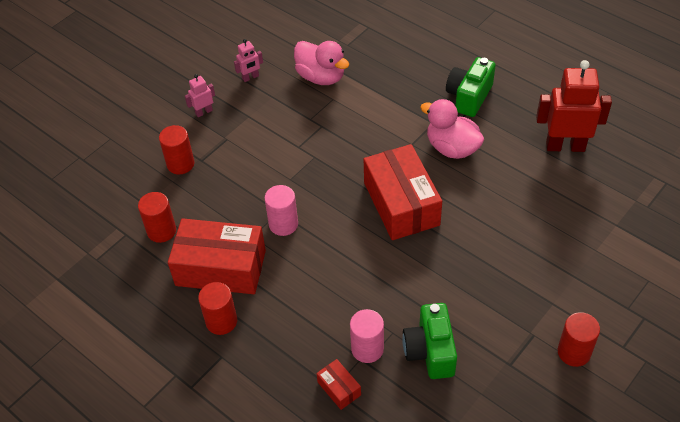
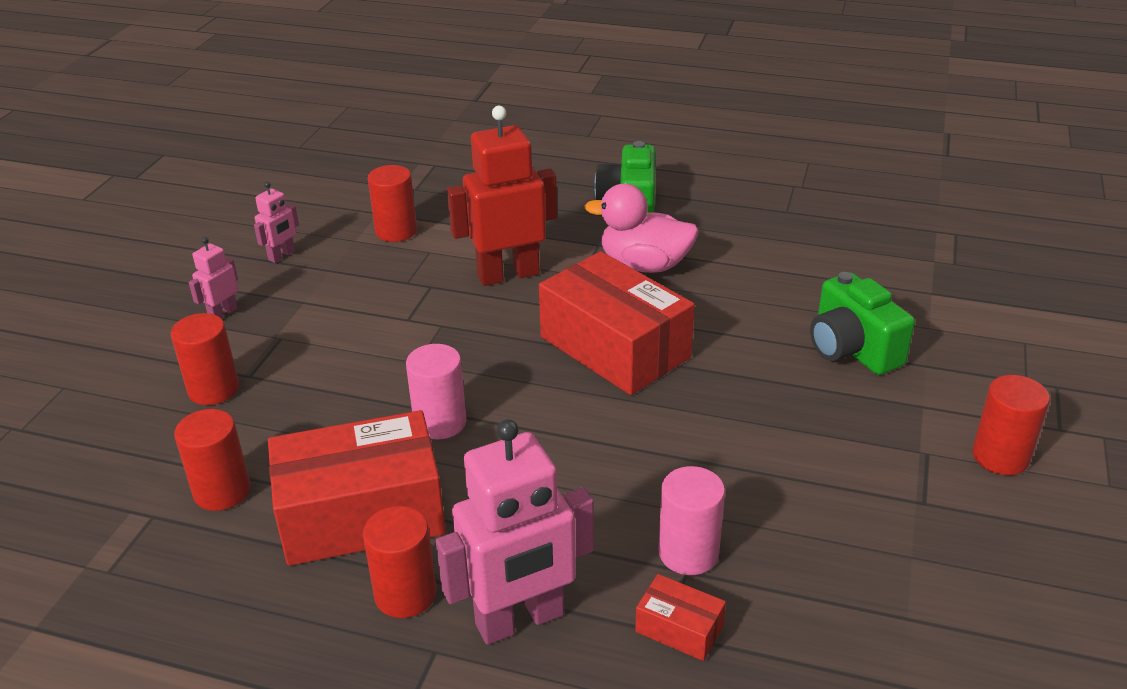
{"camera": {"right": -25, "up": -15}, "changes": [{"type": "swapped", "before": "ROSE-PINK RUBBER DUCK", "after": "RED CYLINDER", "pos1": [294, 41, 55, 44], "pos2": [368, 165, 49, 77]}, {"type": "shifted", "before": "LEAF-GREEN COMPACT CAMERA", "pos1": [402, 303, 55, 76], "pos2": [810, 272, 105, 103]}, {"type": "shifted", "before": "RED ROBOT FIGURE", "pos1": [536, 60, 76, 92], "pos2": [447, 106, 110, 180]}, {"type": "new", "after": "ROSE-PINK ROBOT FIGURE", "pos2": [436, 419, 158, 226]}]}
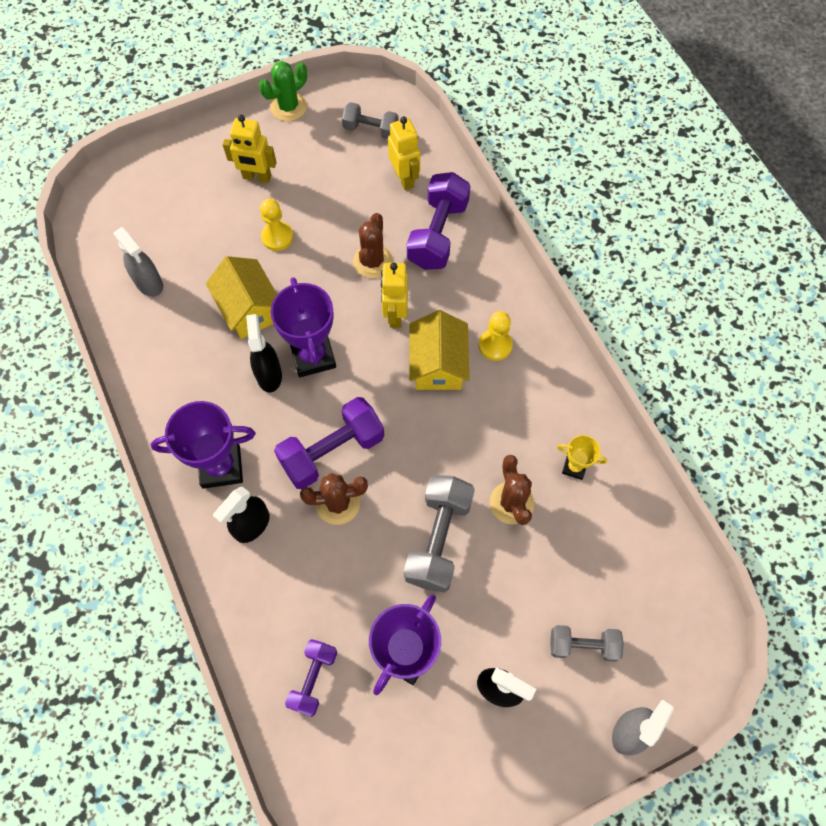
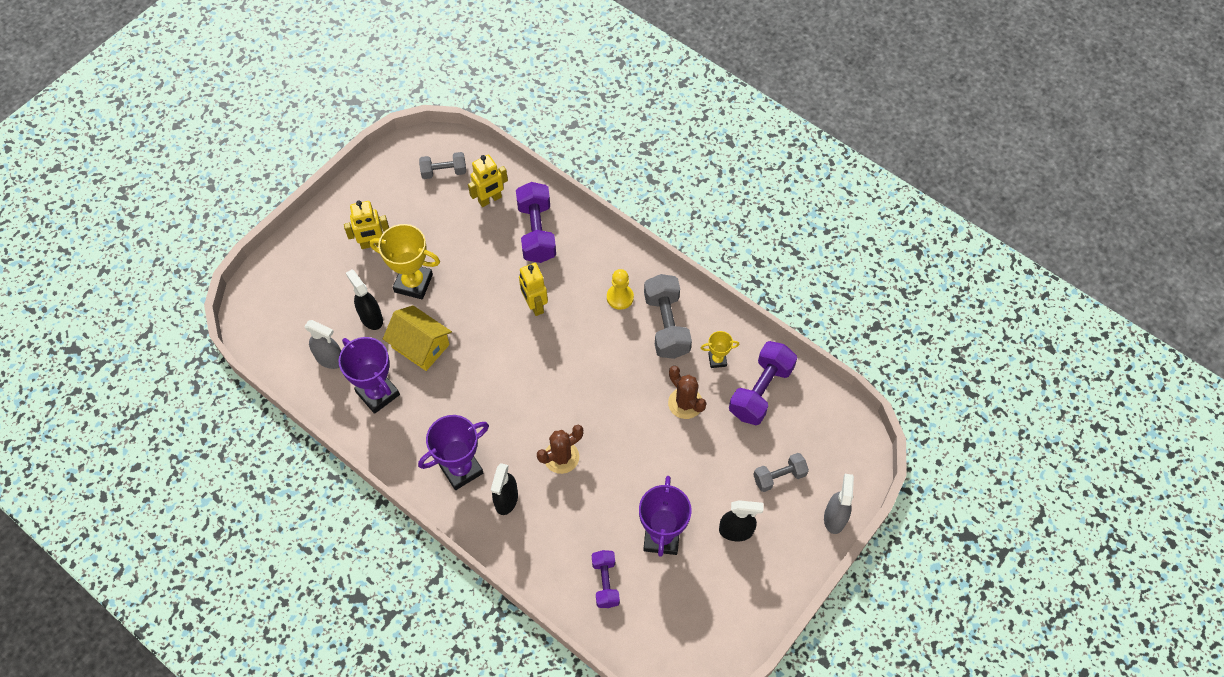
{"camera": {"right": -25, "up": -5}, "changes": [{"type": "shifted", "before": "BLACK SPRAY BOTTLE", "pos1": [246, 314, 36, 78], "pos2": [346, 269, 37, 61]}, {"type": "gone", "before": "LEAF-GREEN PRICKLY PLANT", "pos1": [259, 61, 48, 60]}, {"type": "swapped", "before": "BRIGHT YELLOW PAWN", "after": "BRIGHT YELLOW AWARD CUP", "pos1": [260, 199, 33, 52], "pos2": [369, 224, 71, 75]}, {"type": "shifted", "before": "PURPLE AWARD CUP", "pos1": [270, 277, 66, 100], "pos2": [339, 337, 61, 77]}, {"type": "shifted", "before": "PURPLE DUMBBELL", "pos1": [274, 397, 110, 92], "pos2": [729, 341, 68, 84]}, {"type": "gone", "before": "DARK BROWN PRICKLY PLANT", "pos1": [353, 213, 40, 65]}, {"type": "rotated", "before": "BRIGHT YELLOW ROBOT FIGURE", "pos1": [388, 116, 32, 74], "pos2": [468, 155, 40, 52], "turn": 105}, {"type": "shifted", "before": "ASH-GREY DUMBBELL", "pos1": [404, 475, 71, 118], "pos2": [644, 274, 48, 85]}, {"type": "gone", "before": "BRIGHT YELLOW COTTAGE", "pos1": [410, 310, 59, 80]}]}
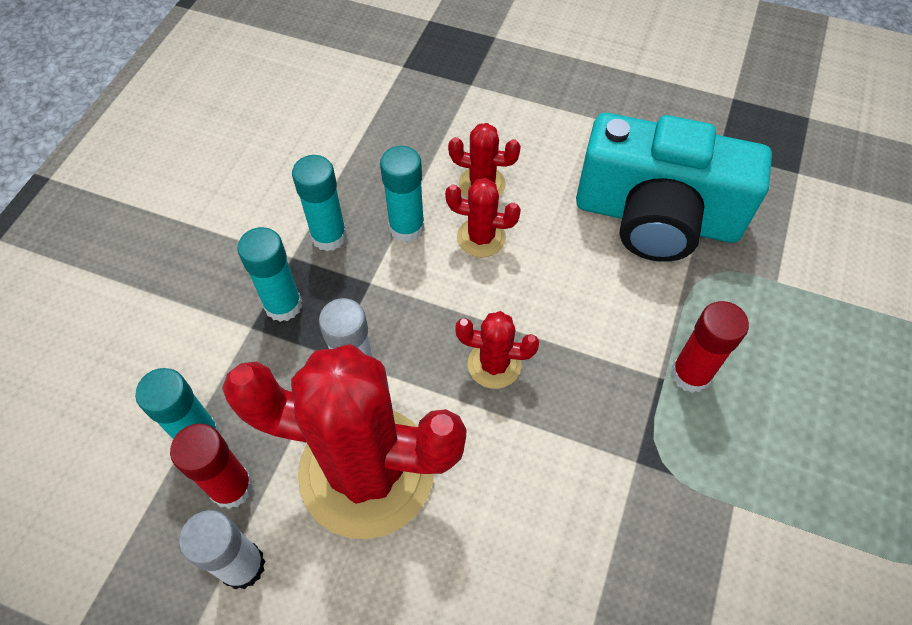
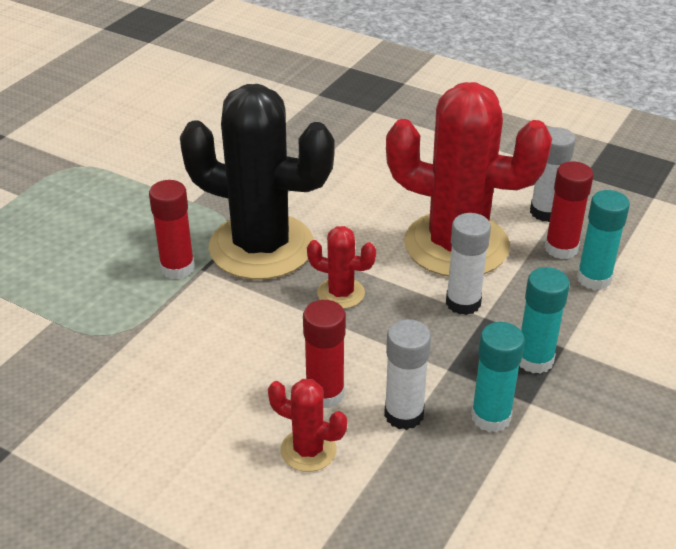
{"camera": {"right": -170, "up": -20}, "changes": [{"type": "repainted", "before": "AQUA STICK OF GLUE", "after": "PURE WHITE STICK OF GLUE", "pos1": [380, 146, 45, 96], "pos2": [384, 319, 47, 111]}, {"type": "swapped", "before": "RED PRICKLY PLANT", "after": "RED STICK OF GLUE", "pos1": [445, 178, 76, 79], "pos2": [303, 300, 43, 109]}, {"type": "gone", "before": "AQUA COMPACT CAMERA", "pos1": [576, 113, 196, 149]}, {"type": "new", "after": "BLACK PRICKLY PLANT", "pos2": [180, 84, 155, 196]}]}
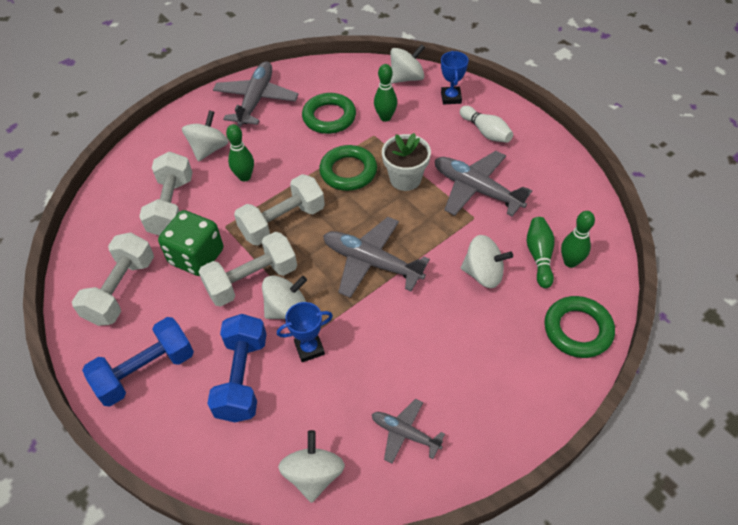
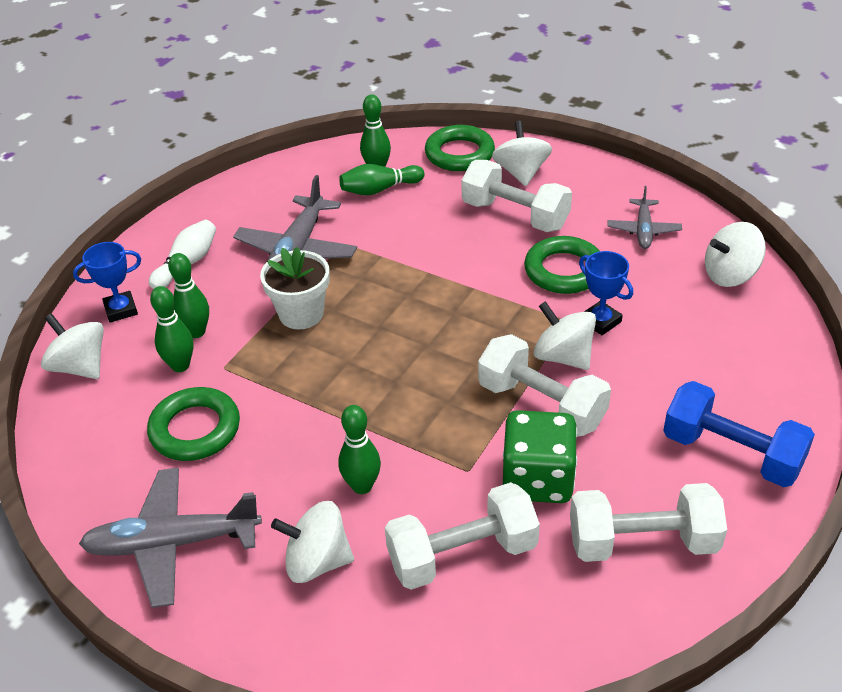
{"camera": {"right": -110, "up": -10}, "changes": [{"type": "gone", "before": "BLUE DUMBBELL", "pos1": [207, 314, 59, 108]}, {"type": "shifted", "before": "PURE WHITE DUMBBELL", "pos1": [234, 174, 91, 72], "pos2": [461, 160, 111, 72]}, {"type": "shifted", "before": "LEAF-GREEN HOOP", "pos1": [319, 145, 58, 46], "pos2": [524, 236, 76, 58]}, {"type": "gone", "before": "ASH-GREY TOY PLANE", "pos1": [323, 217, 107, 81]}, {"type": "shifted", "before": "PURE WHITE TOY TOP", "pos1": [461, 235, 52, 53], "pos2": [492, 121, 60, 65]}, {"type": "new", "after": "LEAF-GREEN BOWLING PIN", "pos2": [168, 253, 41, 85]}]}
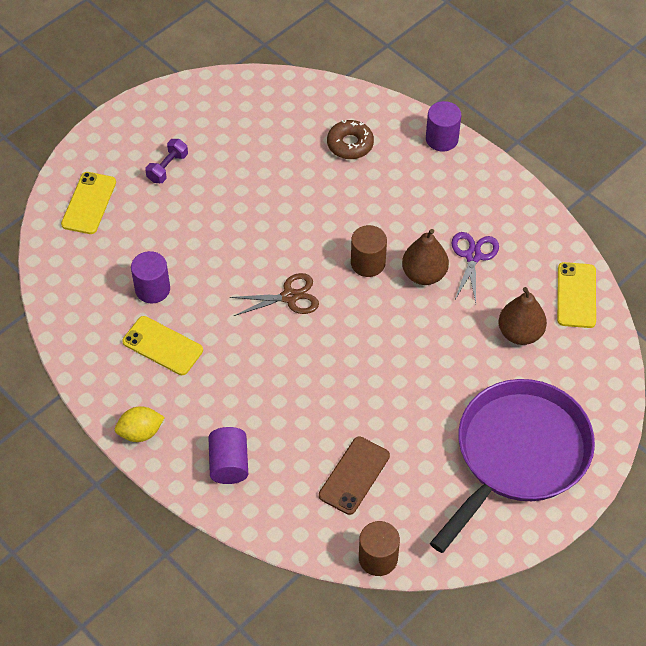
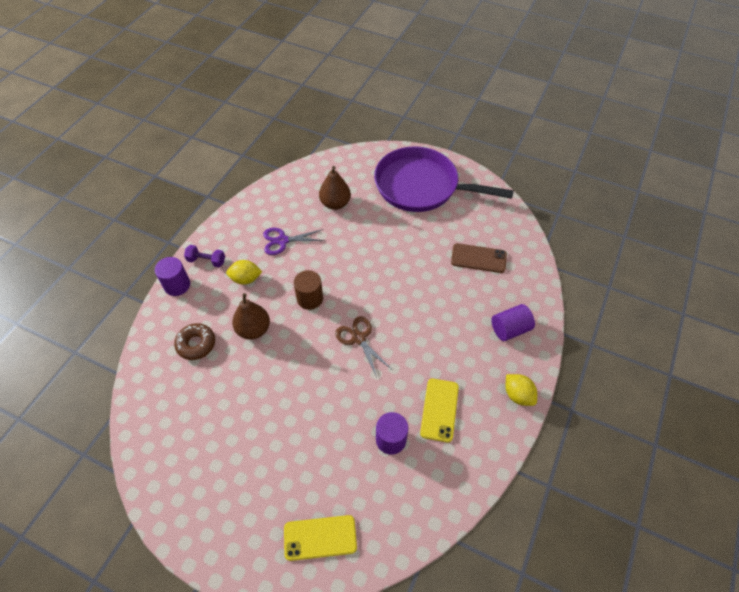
{"camera": {"right": -110, "up": 0}, "changes": [{"type": "shifted", "before": "PURPLE DUMBBELL", "pos1": [145, 139, 43, 44], "pos2": [184, 245, 41, 22]}, {"type": "gone", "before": "DARK BROWN CYLINDER", "pos1": [359, 521, 41, 55]}, {"type": "shifted", "before": "DARK BROWN PEAR FRUIT", "pos1": [402, 229, 47, 56], "pos2": [232, 293, 38, 47]}, {"type": "gone", "before": "BRIGHT YELLOW SMARTPHONE", "pos1": [557, 262, 39, 66]}, {"type": "new", "after": "BRIGHT YELLOW TOY LEMON", "pos2": [226, 260, 36, 25]}]}
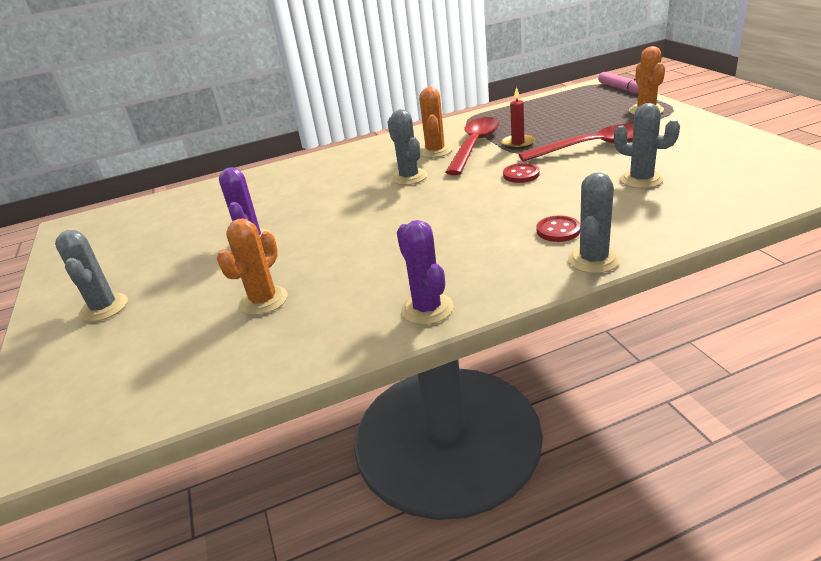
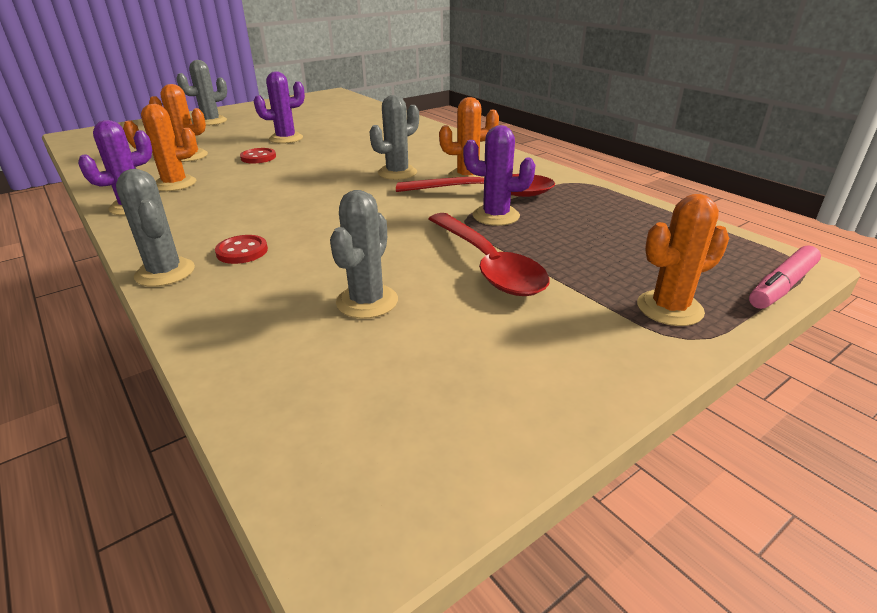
{"camera": {"right": 70, "up": 0}, "changes": [{"type": "swapped", "before": "RED WAX CANDLE", "after": "PURPLE PRICKLY PLANT", "pos1": [501, 87, 34, 63], "pos2": [463, 125, 72, 101]}, {"type": "shifted", "before": "RED SEWING BUTTON", "pos1": [503, 163, 37, 20], "pos2": [240, 148, 36, 15]}, {"type": "rotated", "before": "ASH-GREY PRICKLY PLANT", "pos1": [568, 172, 52, 101], "pos2": [116, 169, 79, 118], "turn": 45}, {"type": "new", "after": "ORANGE-COLOURED PRICKLY PLANT", "pos2": [123, 104, 74, 87]}]}
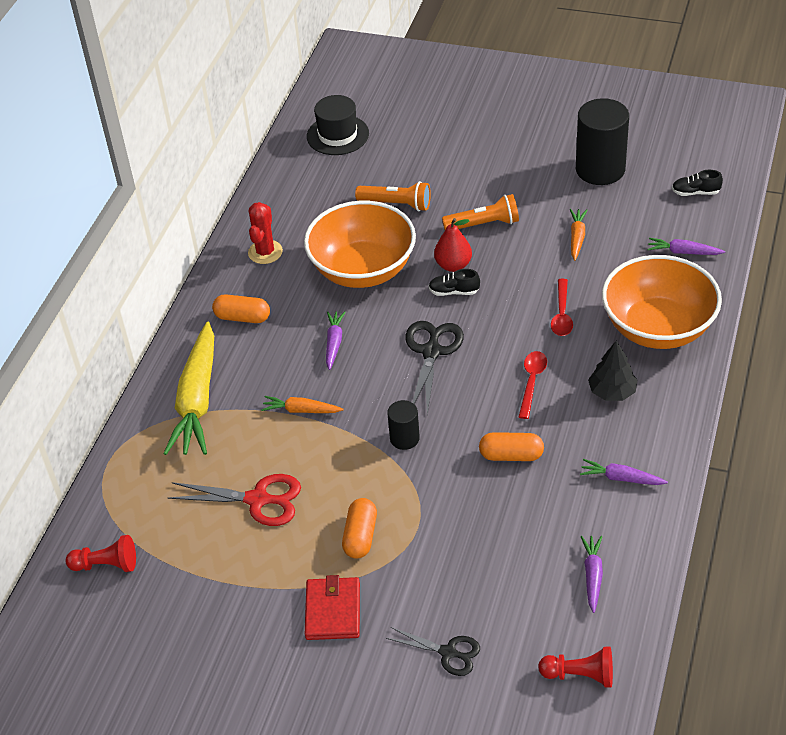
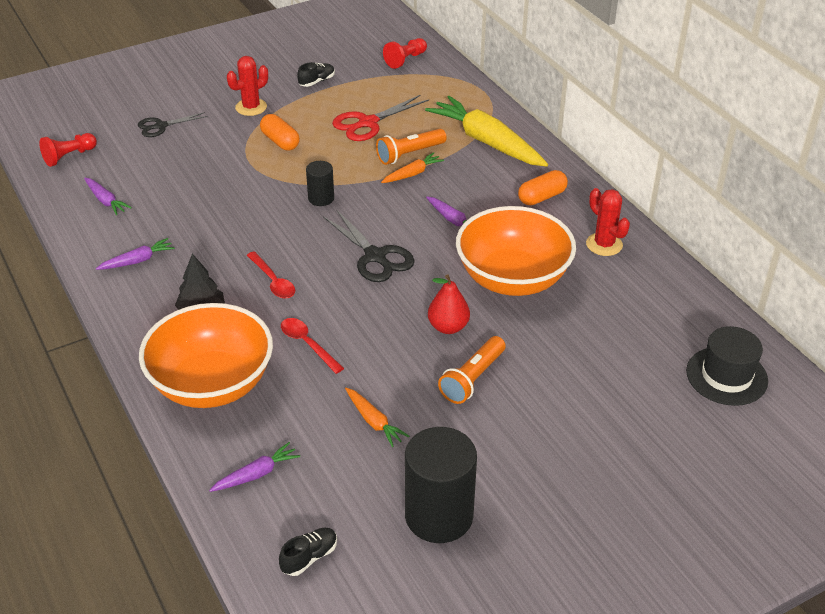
{"camera": {"right": 130, "up": -5}, "changes": [{"type": "swapped", "before": "RED CARD WALLET", "after": "RED PRICKLY PLANT", "pos1": [305, 575, 55, 65], "pos2": [227, 56, 41, 60]}, {"type": "shifted", "before": "ORANGE-COLOURED TORCH", "pos1": [355, 181, 76, 30], "pos2": [376, 129, 71, 36]}, {"type": "shifted", "before": "BLACK SNEAKER", "pos1": [428, 269, 52, 27], "pos2": [297, 62, 38, 25]}, {"type": "gone", "before": "ORANGE-COLOURED CAPSULE", "pos1": [479, 432, 65, 29]}]}
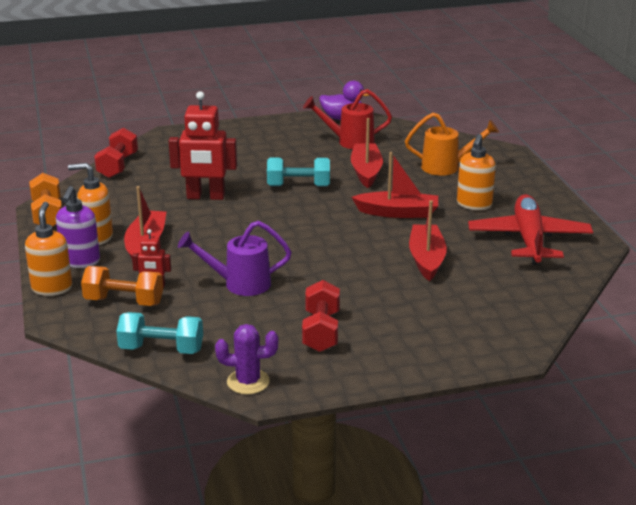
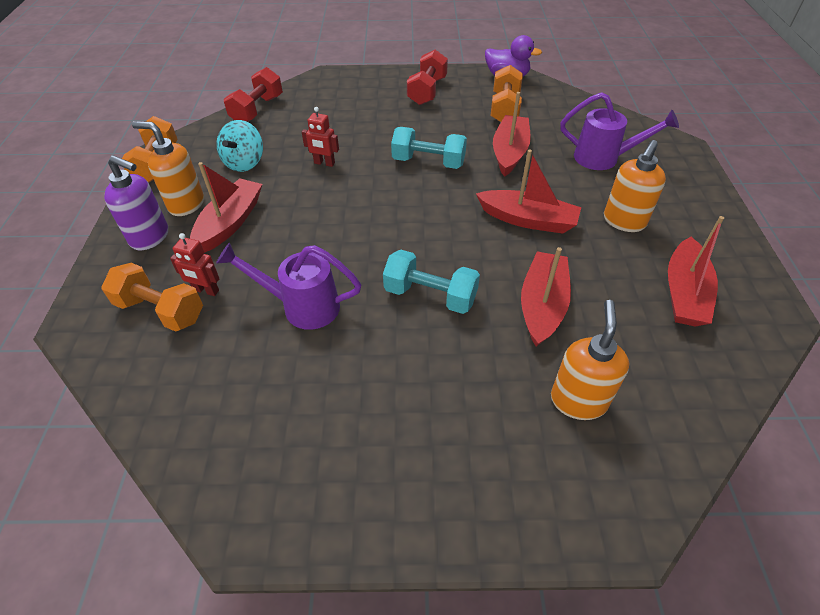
{"camera": {"right": 15, "up": 20}, "changes": [{"type": "shifted", "before": "ORANGE-COLOURED SOAP PUMP", "pos1": [25, 202, 47, 94], "pos2": [551, 300, 78, 120]}, {"type": "rotated", "before": "PURPLE SOAP PUMP", "pos1": [56, 186, 44, 82], "pos2": [104, 155, 64, 95], "turn": -90}, {"type": "shifted", "before": "AQUA DUMBBELL", "pos1": [116, 312, 87, 42], "pos2": [383, 250, 97, 64]}, {"type": "scaled", "before": "RED ROBOT FIGURE", "pos1": [169, 91, 68, 109], "pos2": [302, 107, 37, 60], "scale": 0.5}, {"type": "gone", "before": "PURPLE PRICKLY PLANT", "pos1": [215, 324, 63, 70]}, {"type": "shifted", "before": "RED DUMBBELL", "pos1": [302, 280, 38, 72], "pos2": [407, 50, 41, 55]}, {"type": "swapped", "before": "RED WATERING POT", "after": "ORANGE-COLOURED DUMBBELL", "pos1": [303, 89, 89, 60], "pos2": [490, 65, 33, 57]}, {"type": "repainted", "before": "ORANGE-COLOURED WATERING POT", "after": "PURPLE WATERING POT", "pos1": [405, 113, 94, 63], "pos2": [560, 92, 119, 78]}, {"type": "swapped", "before": "RED TOY PLANE", "after": "RED BOAT", "pos1": [468, 194, 125, 71], "pos2": [668, 216, 56, 110]}, {"type": "new", "after": "AQUA TOY TOP", "pos2": [216, 120, 47, 52]}]}
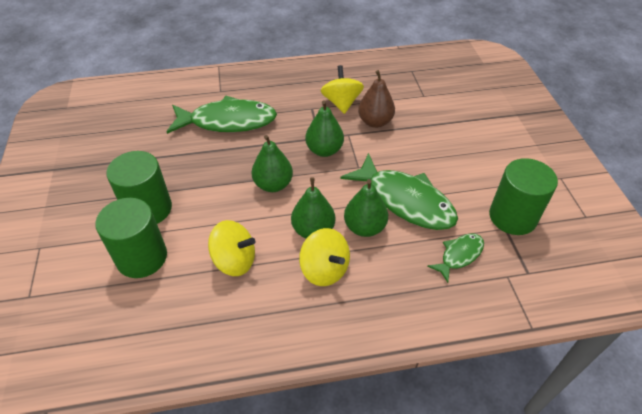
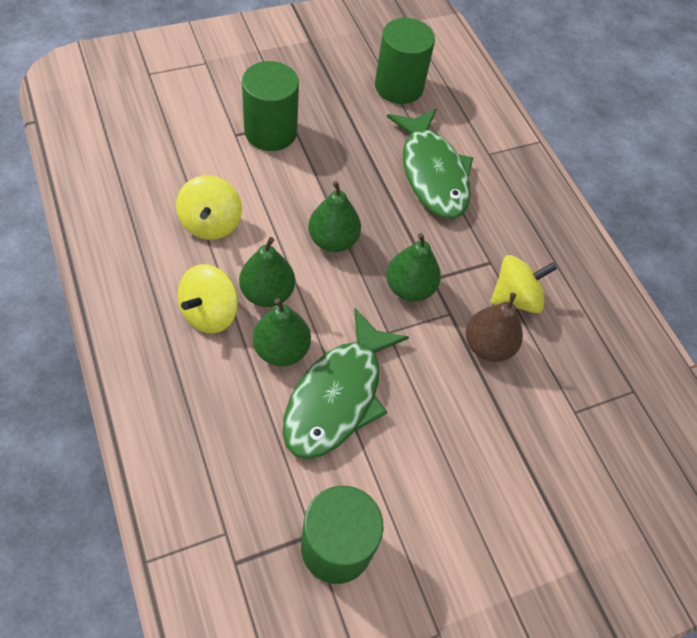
{"camera": {"right": 70, "up": 10}, "changes": [{"type": "shifted", "before": "LEAF-GREEN CYLINDER", "pos1": [95, 198, 72, 80], "pos2": [375, 18, 60, 86]}, {"type": "gone", "before": "LEAF-GREEN TOY FISH", "pos1": [427, 233, 57, 50]}]}
